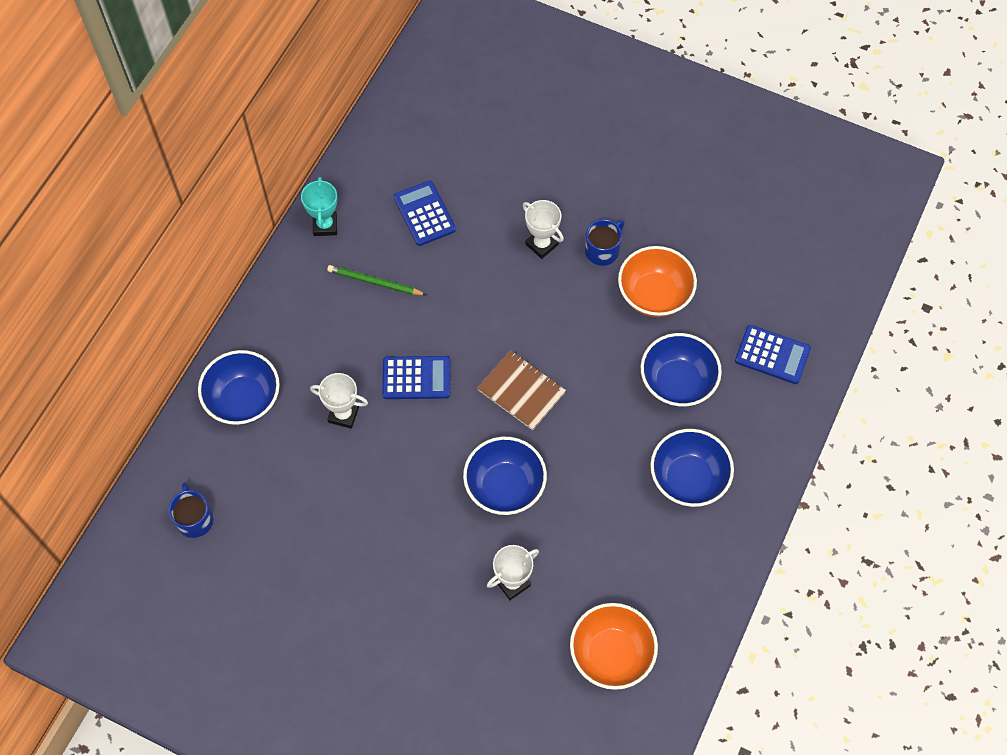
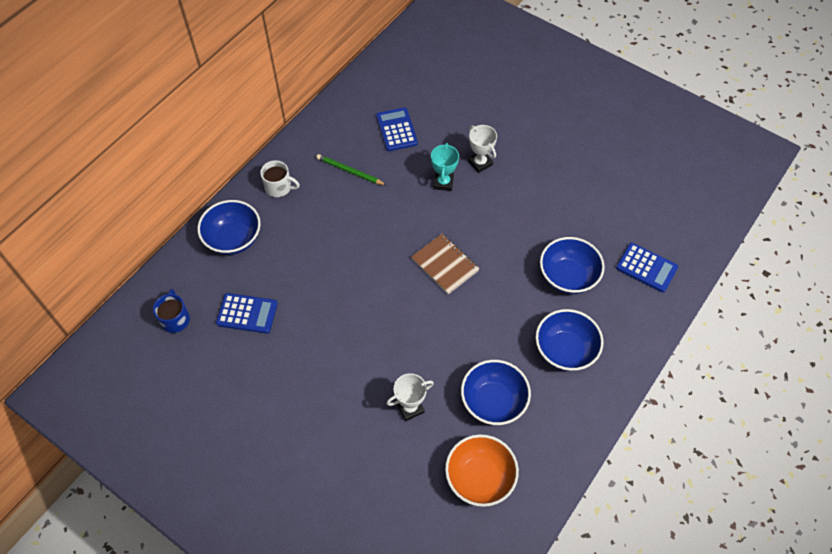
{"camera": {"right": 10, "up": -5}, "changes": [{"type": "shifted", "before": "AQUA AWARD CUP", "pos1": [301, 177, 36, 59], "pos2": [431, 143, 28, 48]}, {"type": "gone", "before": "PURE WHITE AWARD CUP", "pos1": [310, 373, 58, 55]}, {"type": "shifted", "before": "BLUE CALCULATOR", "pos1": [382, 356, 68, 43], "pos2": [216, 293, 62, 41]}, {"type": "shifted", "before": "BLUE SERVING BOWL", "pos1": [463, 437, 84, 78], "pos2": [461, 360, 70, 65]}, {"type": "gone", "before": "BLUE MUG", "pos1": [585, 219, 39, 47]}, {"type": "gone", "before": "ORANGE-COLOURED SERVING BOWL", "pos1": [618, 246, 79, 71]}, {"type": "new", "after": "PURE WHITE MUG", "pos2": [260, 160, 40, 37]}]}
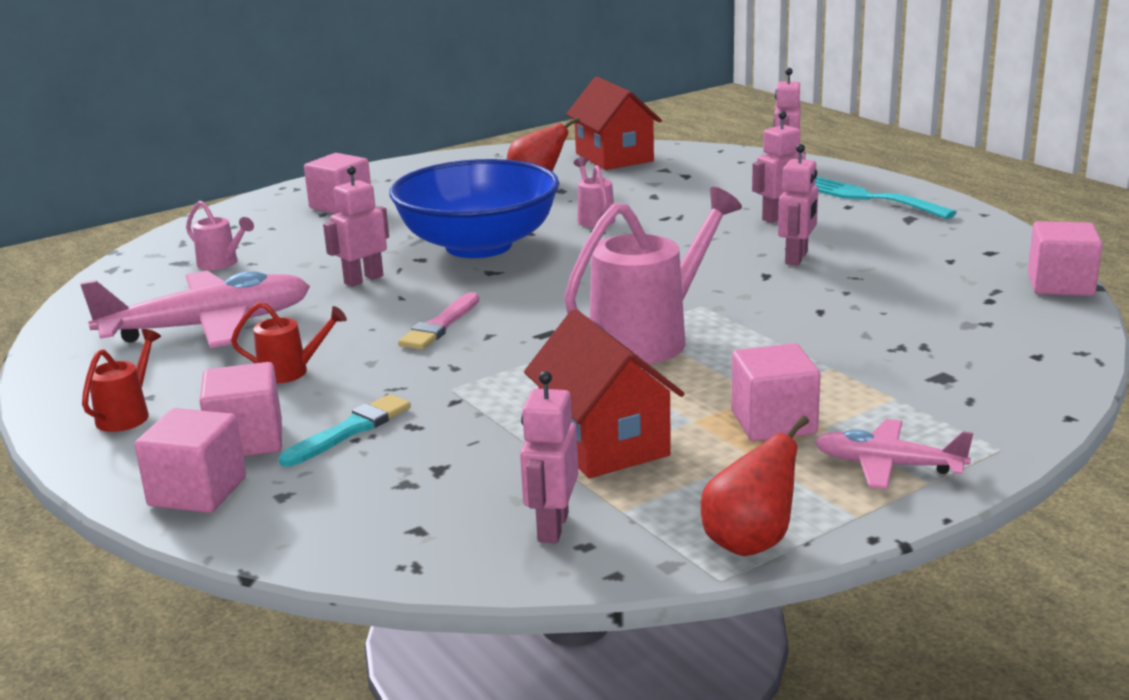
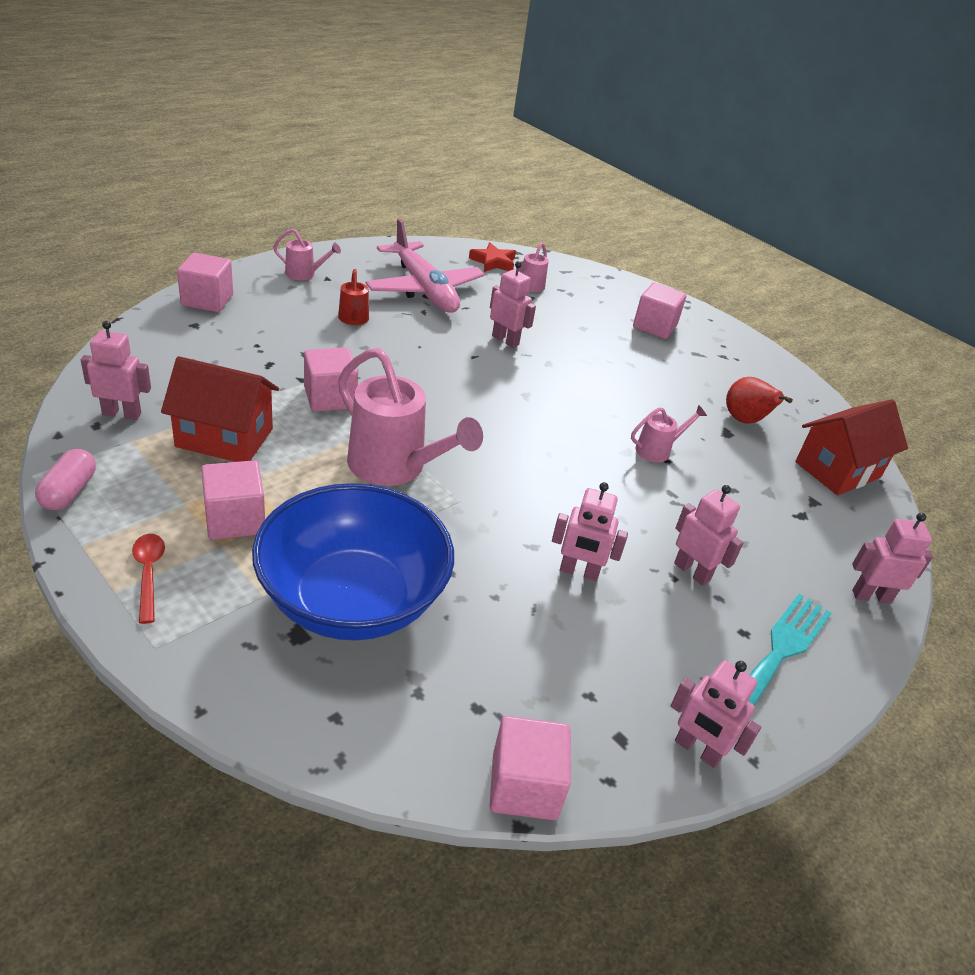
{"camera": {"right": 75, "up": 15}, "changes": [{"type": "repainted", "before": "RED WATERING POT", "after": "ROSE-PINK WATERING POT", "pos1": [82, 329, 79, 103], "pos2": [273, 228, 68, 52]}, {"type": "shifted", "before": "ROSE-PINK BLOCK", "pos1": [199, 362, 83, 94], "pos2": [304, 347, 54, 65]}, {"type": "gone", "before": "AQUA PAINTBRUSH", "pos1": [279, 394, 132, 73]}, {"type": "shifted", "before": "BLUE SERVING BOWL", "pos1": [389, 159, 170, 99], "pos2": [252, 483, 202, 158]}, {"type": "gone", "before": "ROSE-PINK PAINTBRUSH", "pos1": [398, 292, 81, 58]}, {"type": "rotated", "before": "RED COTTAGE", "pos1": [524, 309, 161, 169], "pos2": [161, 356, 118, 106], "turn": 45}, {"type": "swapped", "before": "RED PEAR FRUIT", "after": "ROSE-PINK CAPSULE", "pos1": [701, 415, 108, 141], "pos2": [35, 449, 61, 61]}, {"type": "swapped", "before": "ROSE-PINK TOY PLANE", "after": "RED TEASPOON", "pos1": [814, 419, 159, 70], "pos2": [132, 534, 33, 90]}, {"type": "new", "after": "RED FIVE-POINTED STAR", "pos2": [469, 242, 47, 30]}, {"type": "new", "after": "ROSE-PINK ROBOT FIGURE", "pos2": [671, 660, 90, 108]}]}
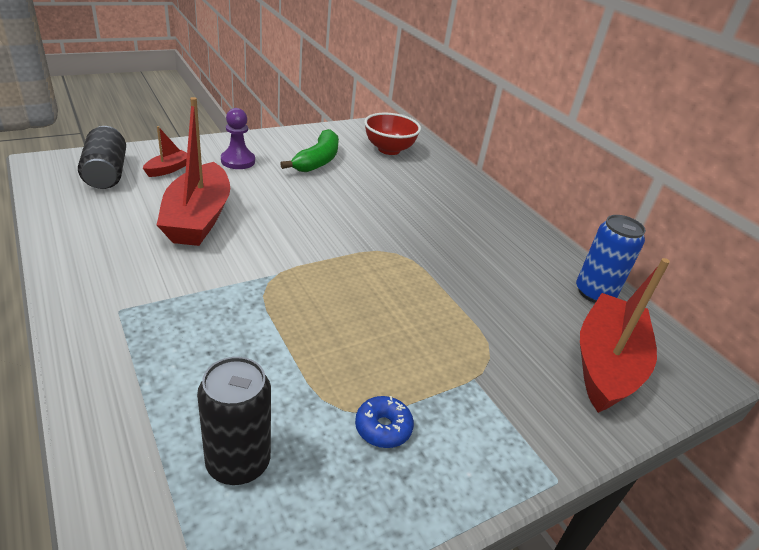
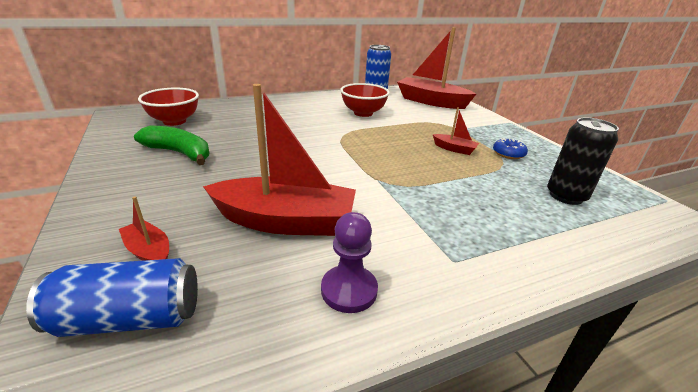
{"camera": {"right": -80, "up": -5}, "changes": [{"type": "repainted", "before": "BLACK TIN", "after": "BLUE TIN", "pos1": [78, 126, 48, 63], "pos2": [26, 258, 172, 79]}, {"type": "shifted", "before": "PURPLE PAWN", "pos1": [221, 108, 34, 61], "pos2": [321, 212, 57, 101]}, {"type": "new", "after": "RED SERVING BOWL", "pos2": [340, 83, 50, 34]}, {"type": "new", "after": "RED BOAT", "pos2": [433, 107, 46, 48]}]}
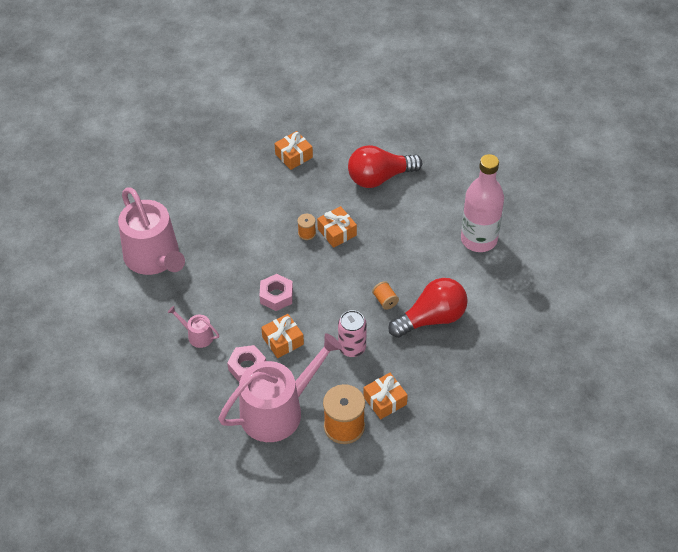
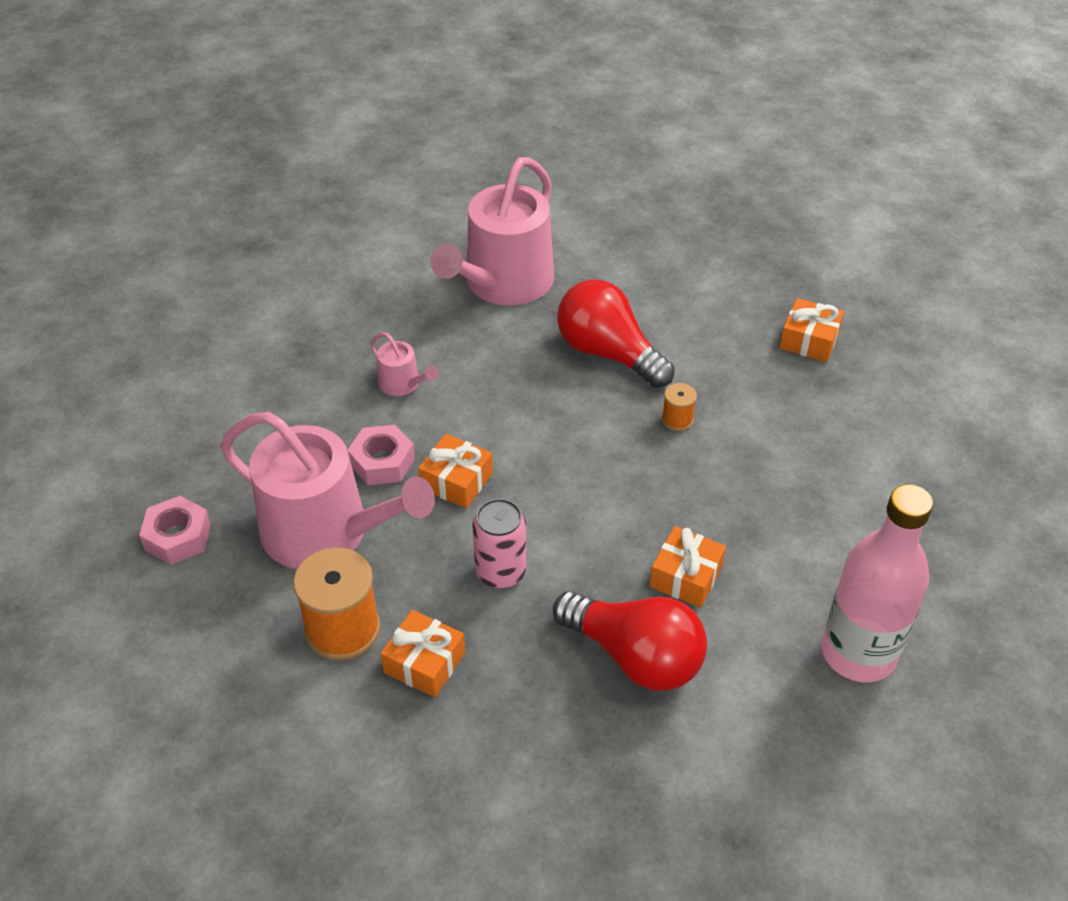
{"camera": {"right": 60, "up": -5}, "changes": [{"type": "rotated", "before": "ROSE-PINK WATERING POT", "pos1": [168, 306, 51, 42], "pos2": [370, 333, 68, 63], "turn": 135}, {"type": "shifted", "before": "ROSE-PINK HEXAGON NUT", "pos1": [259, 274, 34, 37], "pos2": [139, 496, 72, 69]}, {"type": "shifted", "before": "ORANGE-COLOURED WRAPPED GIFT", "pos1": [317, 206, 40, 42], "pos2": [650, 526, 76, 82]}, {"type": "shifted", "before": "RED LIGHT BULB", "pos1": [348, 145, 74, 43], "pos2": [557, 279, 118, 109]}, {"type": "gone", "before": "ORANGE-COLOURED BOBBIN", "pos1": [372, 281, 27, 29]}]}
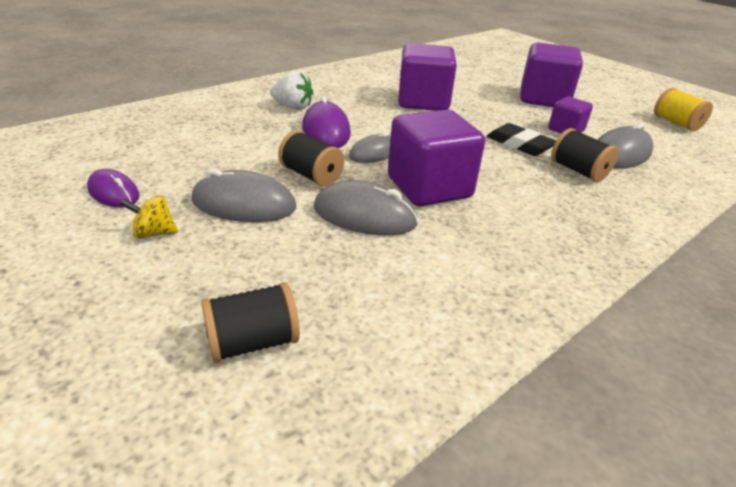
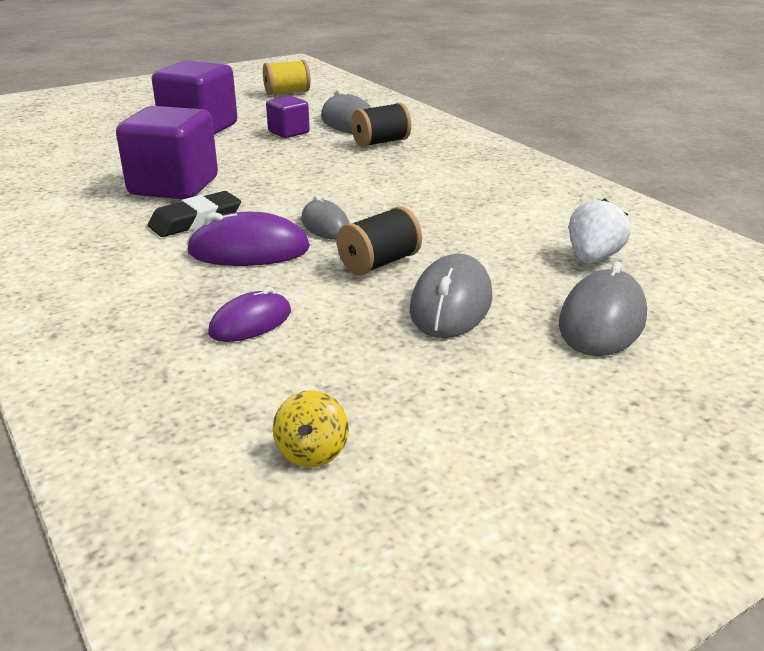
{"camera": {"right": -80, "up": -5}, "changes": [{"type": "shifted", "before": "PURPLE PC MOUSE", "pos1": [87, 169, 53, 38], "pos2": [208, 287, 83, 55]}, {"type": "shifted", "before": "BRIGHT YELLOW TOY TOP", "pos1": [120, 195, 58, 44], "pos2": [273, 390, 76, 78]}, {"type": "gone", "before": "BLACK BOBBIN", "pos1": [201, 282, 99, 81]}, {"type": "shifted", "before": "PURE WHITE TOY STRAWBERRY", "pos1": [270, 71, 43, 39], "pos2": [569, 199, 62, 64]}, {"type": "shifted", "before": "ASH-GREY PC MOUSE", "pos1": [314, 180, 104, 56], "pos2": [559, 261, 88, 95]}, {"type": "gone", "before": "PURPLE BLOCK", "pos1": [388, 110, 97, 97]}, {"type": "shifted", "before": "BLACK ERASER", "pos1": [487, 123, 69, 33], "pos2": [148, 191, 93, 46]}]}
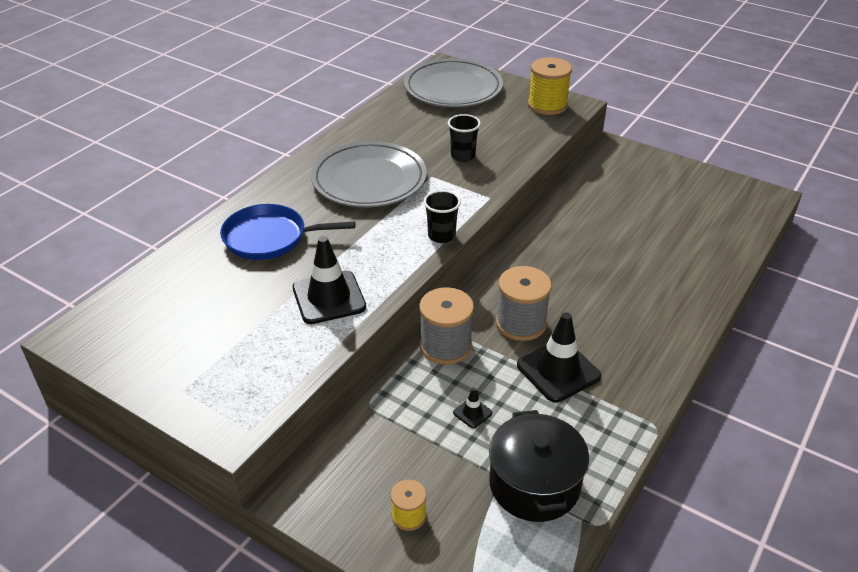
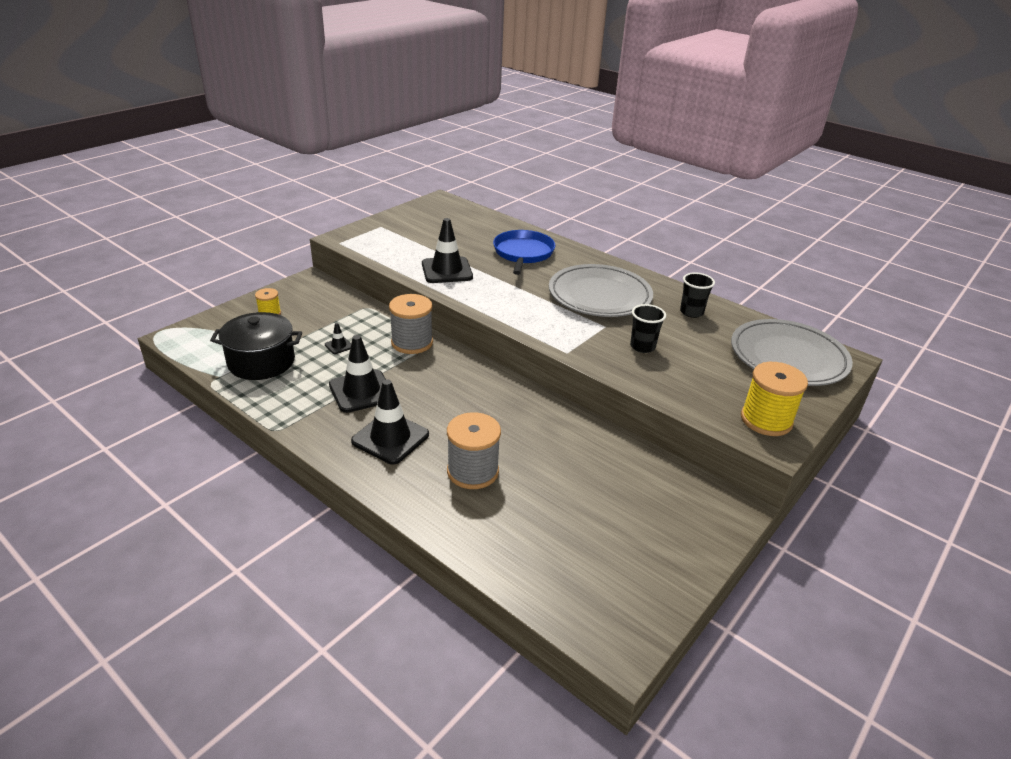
{"camera": {"right": 95, "up": -5}, "changes": [{"type": "shifted", "before": "BLACK BEAKER", "pos1": [424, 190, 37, 53], "pos2": [680, 272, 35, 46]}, {"type": "shifted", "before": "ASH-GREY BOBBIN", "pos1": [496, 266, 56, 75], "pos2": [447, 412, 54, 77]}, {"type": "new", "after": "BLACK ROAD CONE", "pos2": [351, 379, 78, 85]}]}
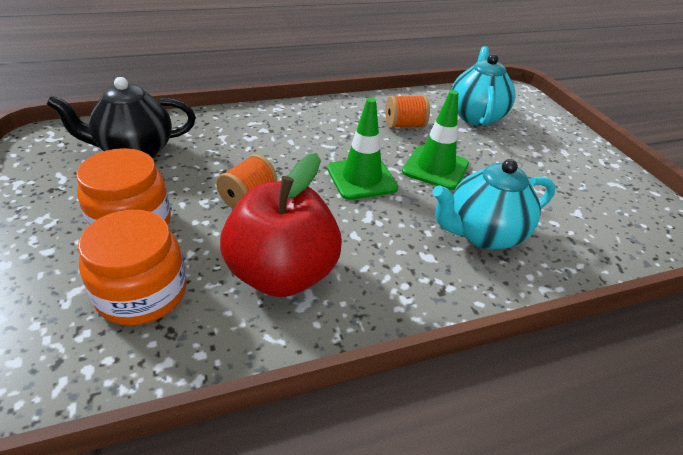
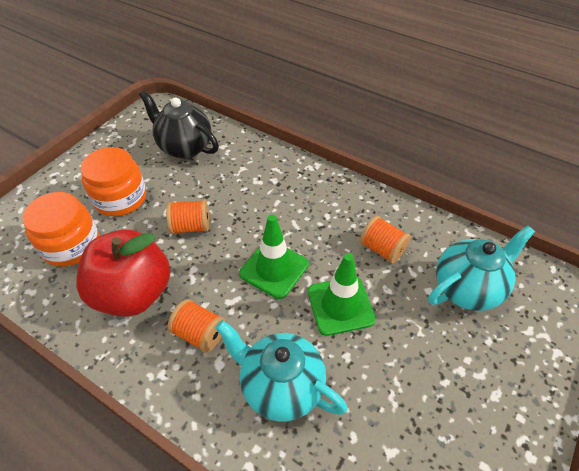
{"camera": {"right": 55, "up": 10}, "changes": [{"type": "new", "after": "ORANGE-COLOURED BOBBIN", "pos2": [168, 299, 58, 54]}]}
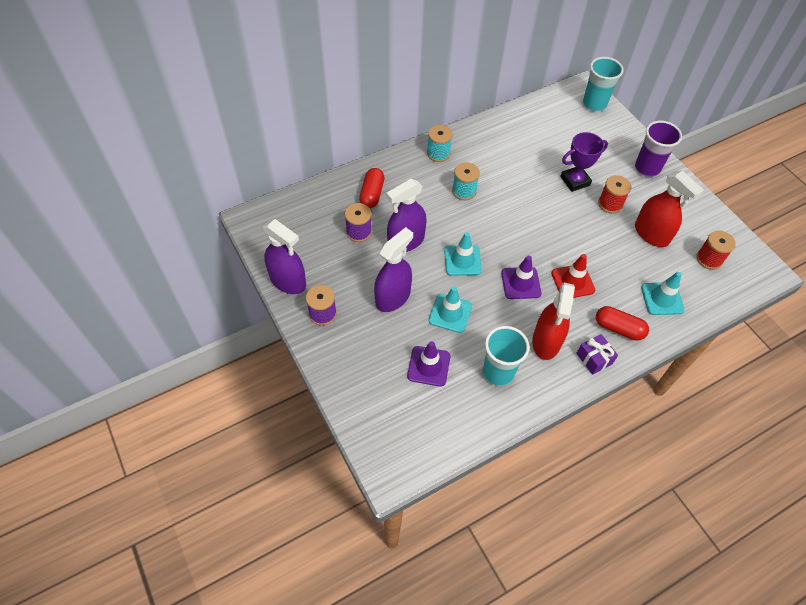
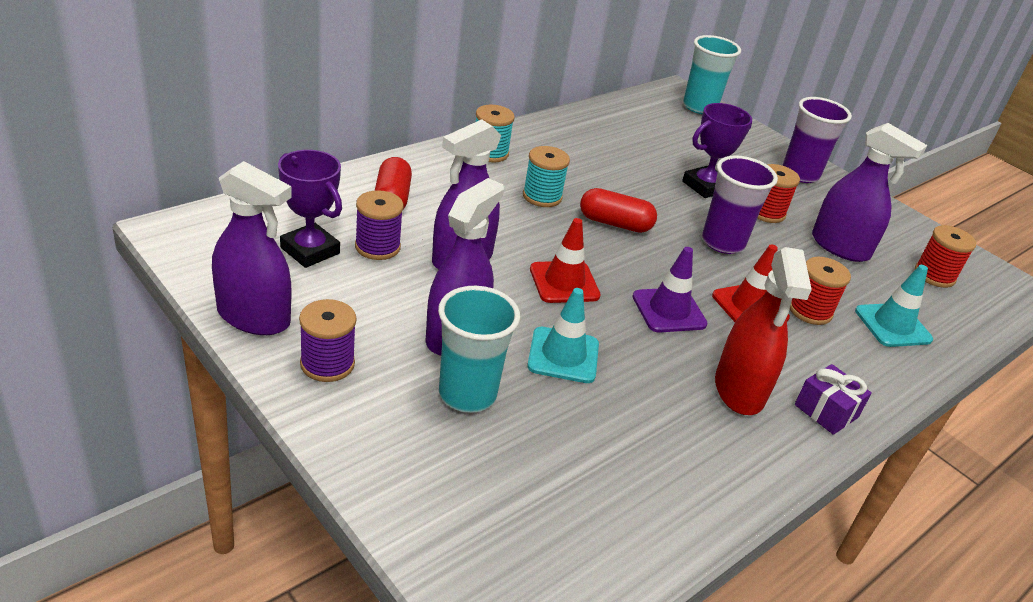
{"camera": {"right": -15, "up": -20}, "changes": [{"type": "gone", "before": "PURPLE ROAD CONE", "pos1": [407, 341, 44, 46]}, {"type": "repainted", "before": "AQUA ROAD CONE", "after": "RED ROAD CONE", "pos1": [444, 232, 38, 44], "pos2": [530, 218, 71, 85]}, {"type": "shifted", "before": "AQUA BEAKER", "pos1": [483, 326, 46, 60], "pos2": [438, 286, 82, 127]}, {"type": "shifted", "before": "RED CAPSULE", "pos1": [596, 306, 53, 35], "pos2": [580, 188, 77, 45]}, {"type": "repainted", "before": "RED SPRAY BOTTLE", "after": "PURPLE SPRAY BOTTLE", "pos1": [635, 170, 69, 77], "pos2": [812, 123, 116, 139]}, {"type": "new", "after": "PURPLE AWARD CUP", "pos2": [278, 150, 64, 118]}, {"type": "new", "after": "PURPLE BEAKER", "pos2": [702, 155, 76, 99]}, {"type": "new", "after": "RED BOBBIN", "pos2": [790, 257, 61, 68]}]}
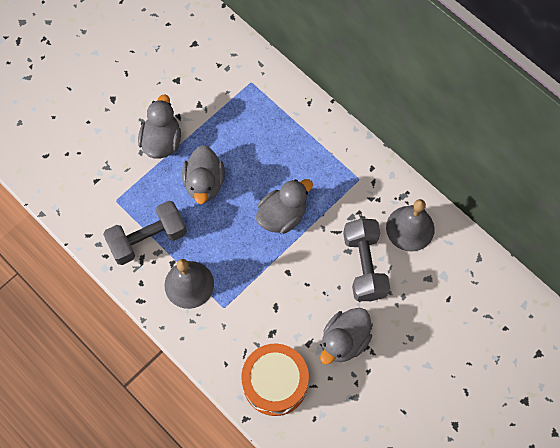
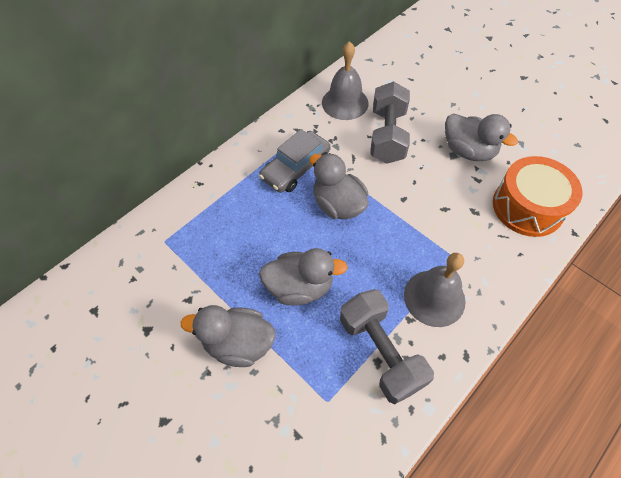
{"camera": {"right": -90, "up": -10}, "changes": [{"type": "rotated", "before": "ASH-GREY DUMBBELL", "pos1": [343, 218, 47, 83], "pos2": [370, 81, 40, 83], "turn": -75}, {"type": "new", "after": "ASH-GREY AUTOMOBILE", "pos2": [259, 129, 72, 64]}]}
